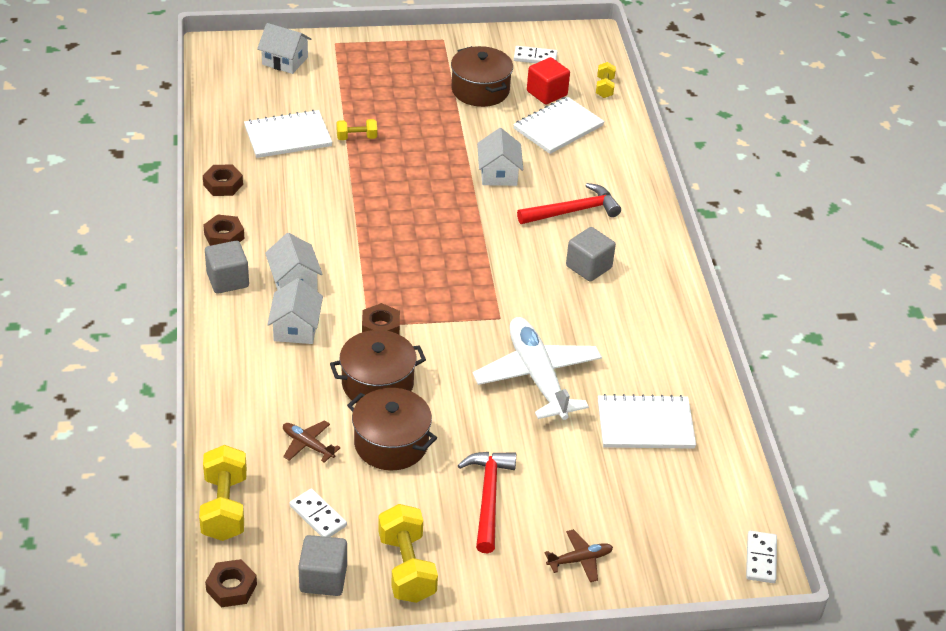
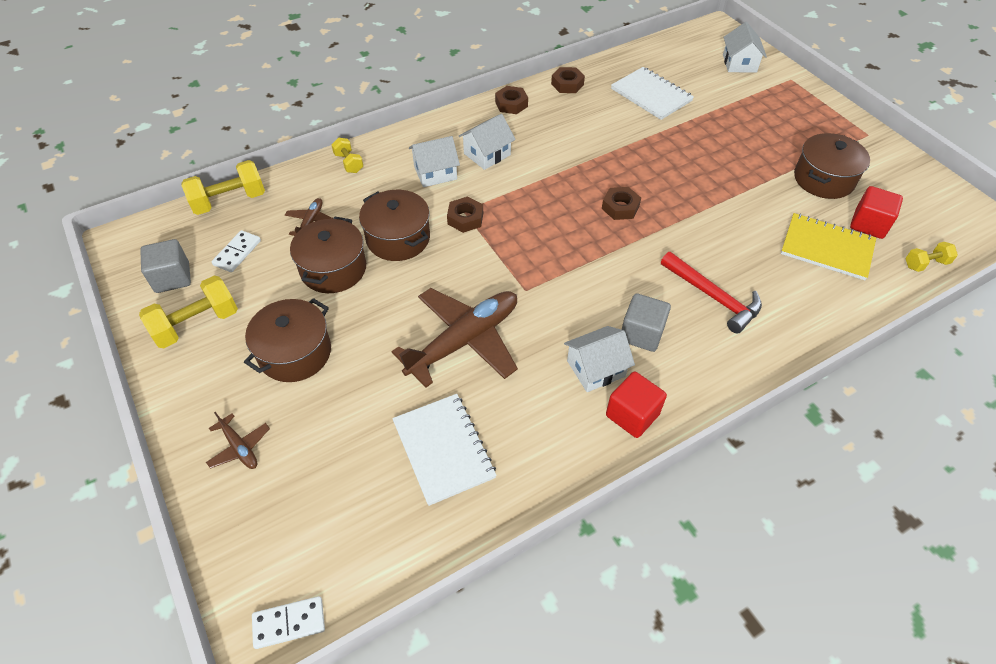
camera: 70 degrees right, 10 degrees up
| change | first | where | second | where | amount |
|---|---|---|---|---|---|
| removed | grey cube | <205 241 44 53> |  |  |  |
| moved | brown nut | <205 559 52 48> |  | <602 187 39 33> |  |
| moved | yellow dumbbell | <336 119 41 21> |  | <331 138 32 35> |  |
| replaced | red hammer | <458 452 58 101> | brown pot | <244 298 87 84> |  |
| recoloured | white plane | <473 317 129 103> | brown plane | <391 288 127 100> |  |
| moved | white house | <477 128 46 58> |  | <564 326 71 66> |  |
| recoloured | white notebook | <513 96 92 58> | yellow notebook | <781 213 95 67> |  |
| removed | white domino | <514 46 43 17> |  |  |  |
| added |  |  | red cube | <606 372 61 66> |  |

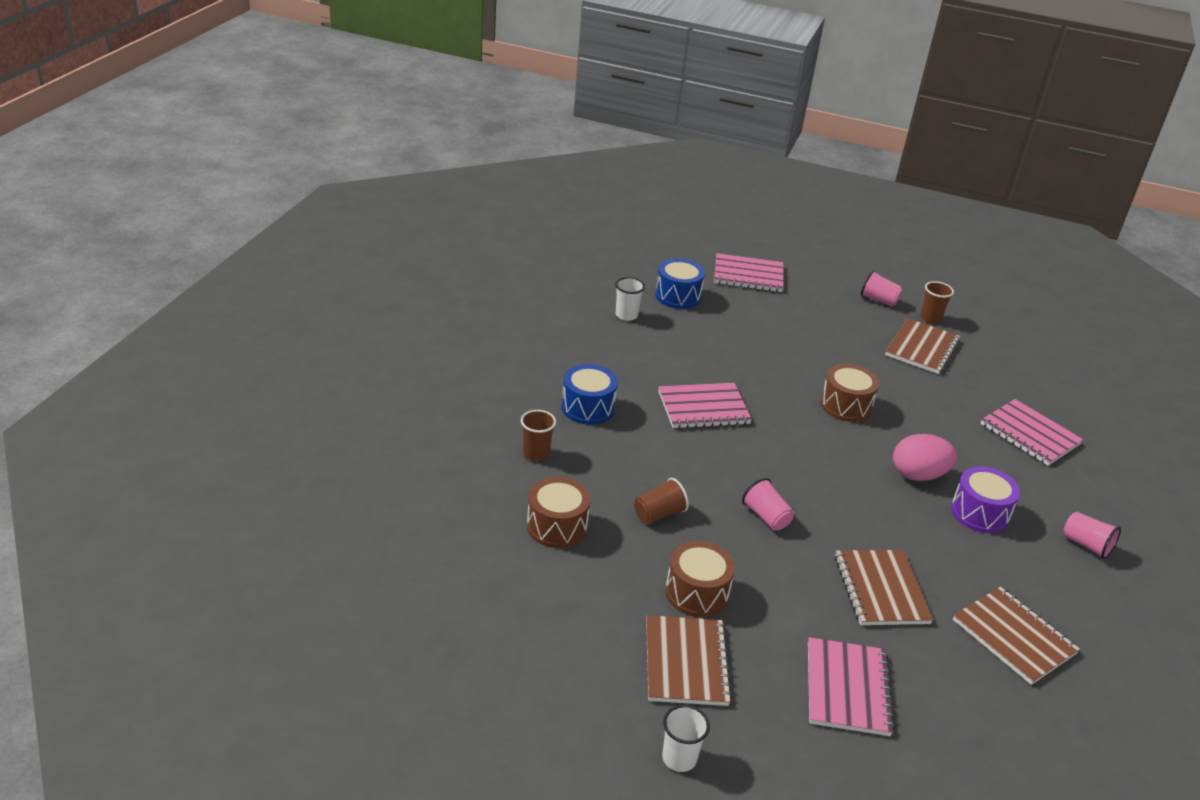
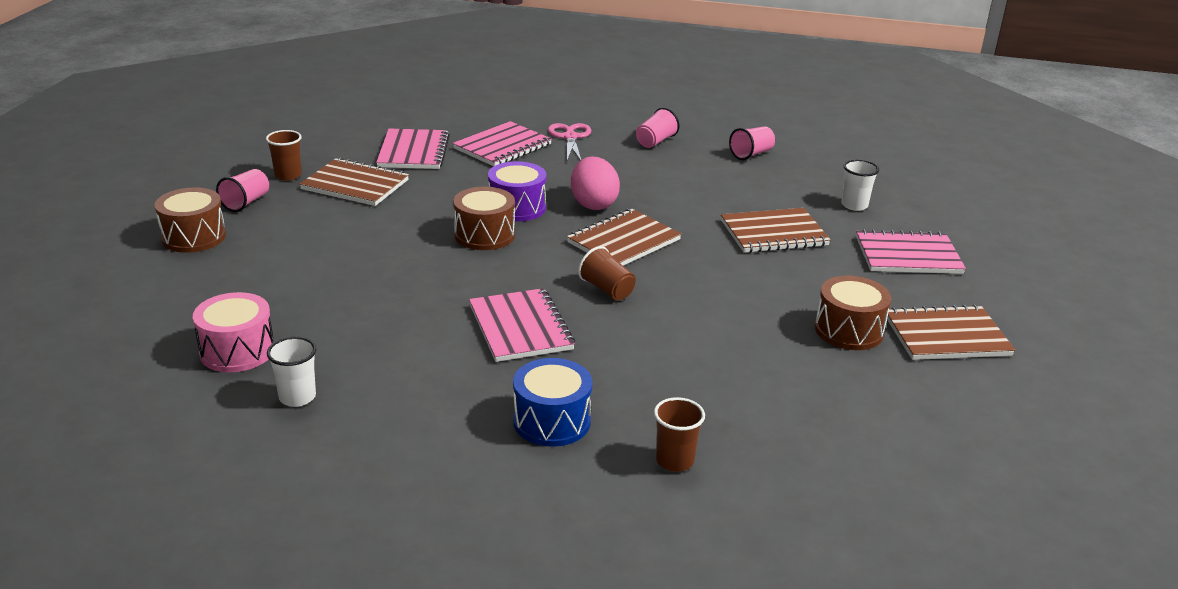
camera: 95 degrees left, 5 degrees down
| change | first | where | second | where | amount |
|---|---|---|---|---|---|
| moved | brown drum | <527 477 64 71> |  | <155 187 71 66> |  |
| moved | brown cup | <634 478 55 46> |  | <578 246 58 54> |  |
| recoloured | blue drum | <655 258 50 51> | pink drum | <193 292 81 80> |  |
| moved | white cup | <662 705 48 67> |  | <841 160 38 51> |  |
| moved | pink notebook | <714 253 69 39> |  | <376 128 74 41> |  |
| moved | pink cup | <742 478 52 53> |  | <729 126 46 34> |  |
| moved | purple drum | <951 466 69 67> |  | <488 161 59 61> |  |
| moved | brown notebook | <953 587 127 98> |  | <567 209 115 57> |  |
| added |  |  | pink scissors | <548 123 44 38> |  |

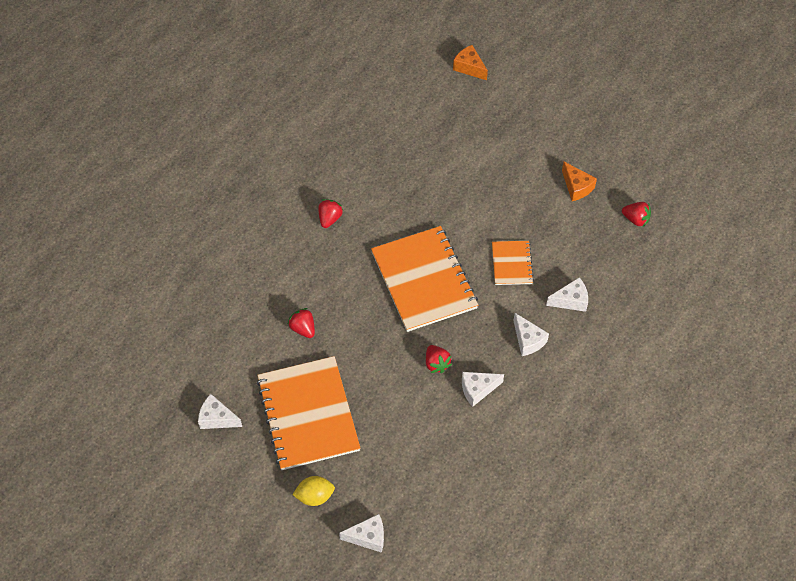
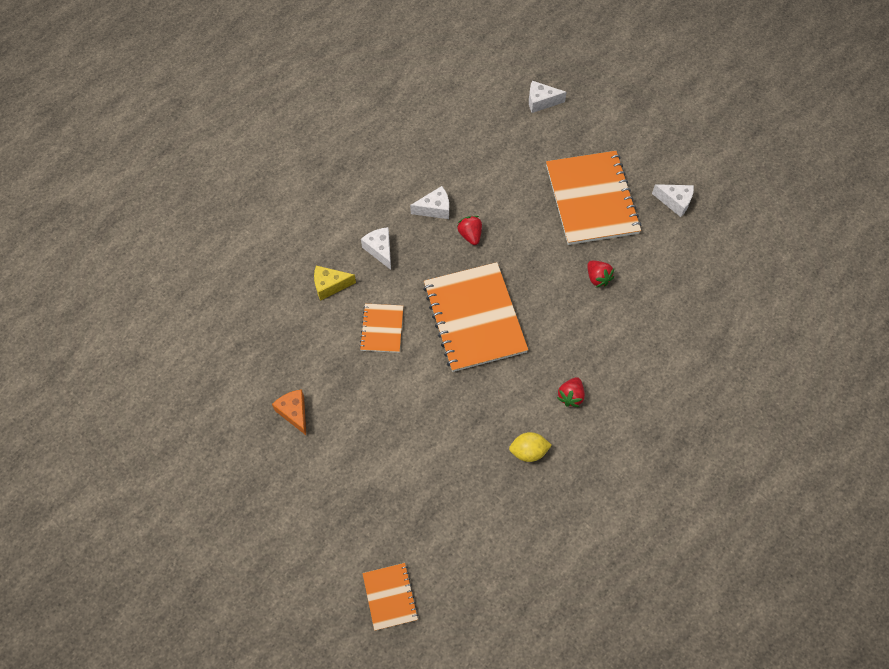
camera: 175 degrees left, 5 degrees up
| change | first | where | second | where | amount |
|---|---|---|---|---|---|
| moved | yellow lemon | <292 476 43 30> |  | <509 432 43 30> |  |
| replaced | orange cheese | <453 45 35 35> | orange notebook | <362 563 56 68> |  |
| recoloured | white cheese | <546 277 42 35> | yellow cheese | <314 266 42 35> |  |
| removed | red strawberry | <622 202 29 25> |  |  |  |

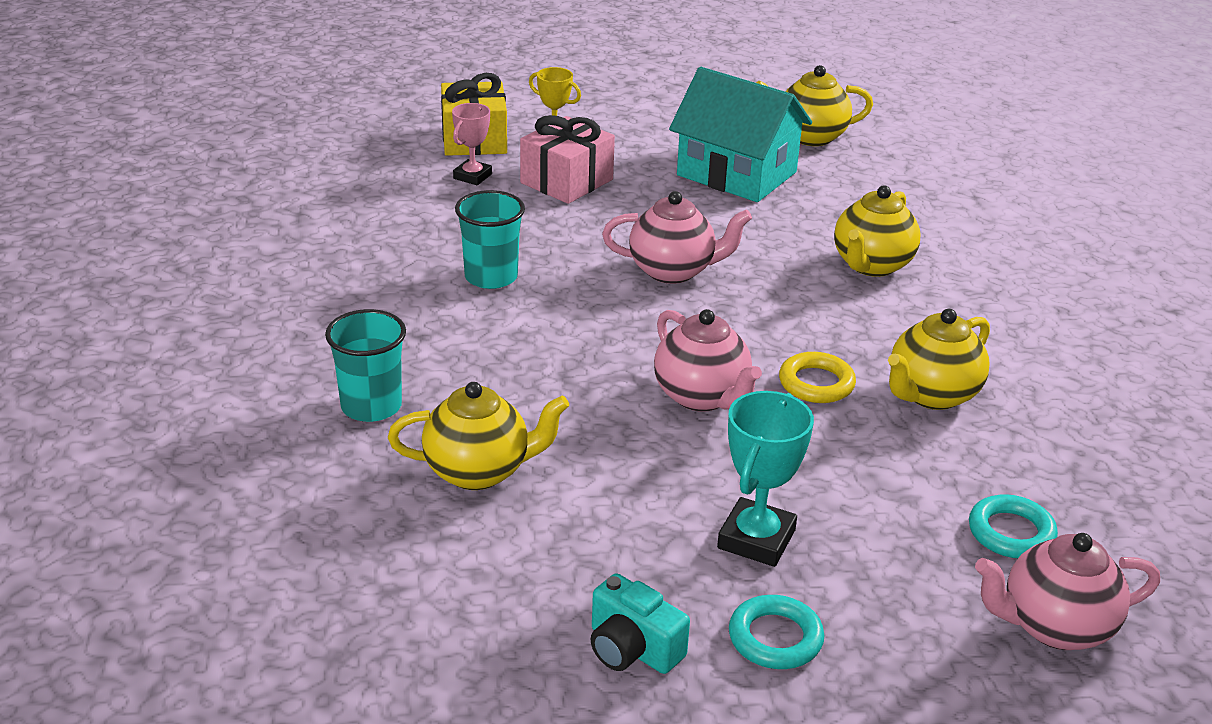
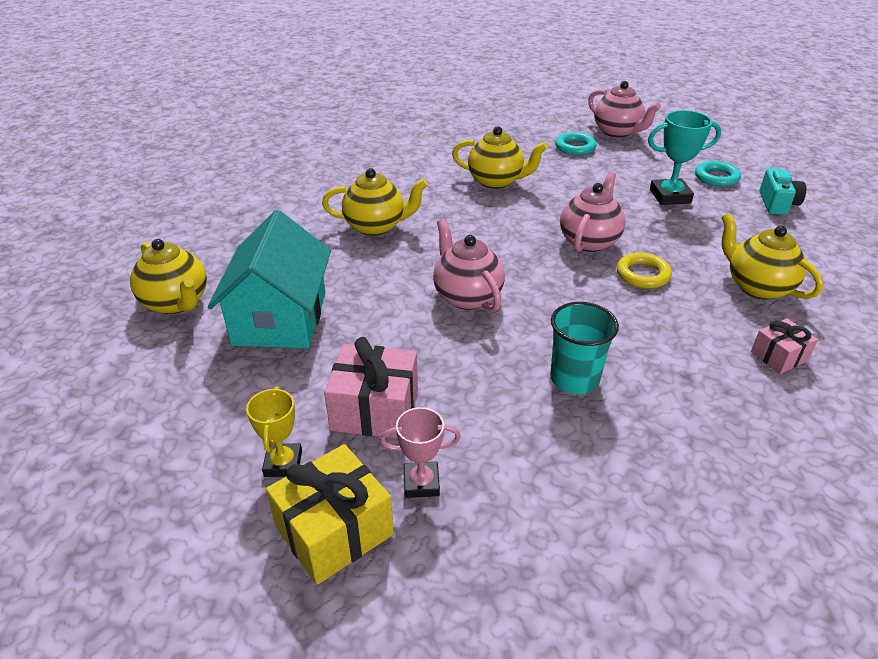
camera: 120 degrees left, 5 degrees up
| change | first | where | second | where | amount |
|---|---|---|---|---|---|
| replaced | turquoise cup | <325 309 81 113> | pink gift | <751 318 67 56> |  |
| moved | yellow ring | <779 352 77 51> |  | <617 252 55 37> |  |

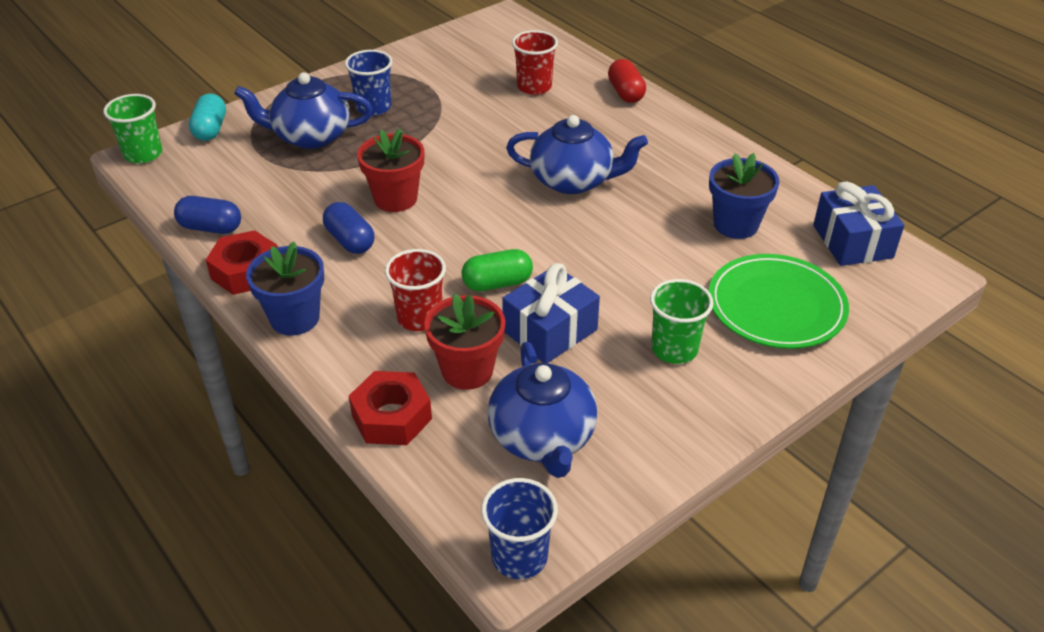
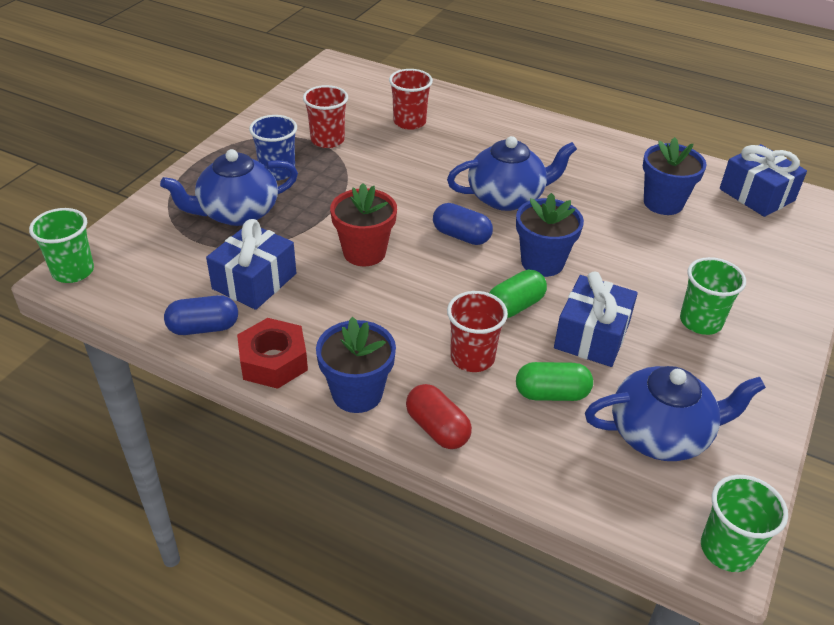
camera: 25 degrees left, 0 degrees up
| change | first | where | second | where | amount |
|---|---|---|---|---|---|
| removed | turquoise capsule | <189 94 37 47> |  |  |  |
| moved | blue capsule | <323 202 51 52> |  | <433 203 60 42> |  |
| removed | red nut | <349 371 83 74> |  |  |  |
| replaced | red flower pot | <424 294 81 96> | green capsule | <516 362 77 39> |  |
| recoloured | blue cup | <481 478 77 101> | green cup | <701 475 87 97> |  |
| turned | blue teapot | <488 342 110 136> |  | <585 366 181 95> | 60 degrees counterclockwise |
| moved | red capsule | <608 59 38 44> |  | <406 384 66 65> |  |
| removed | green plate | <709 254 140 95> |  |  |  |
| added |  |  | blue gift | <206 219 90 91> |  |
| added |  |  | red cup | <303 85 45 63> |  |
| added |  |  | blue flower pot | <516 193 68 84> |  |

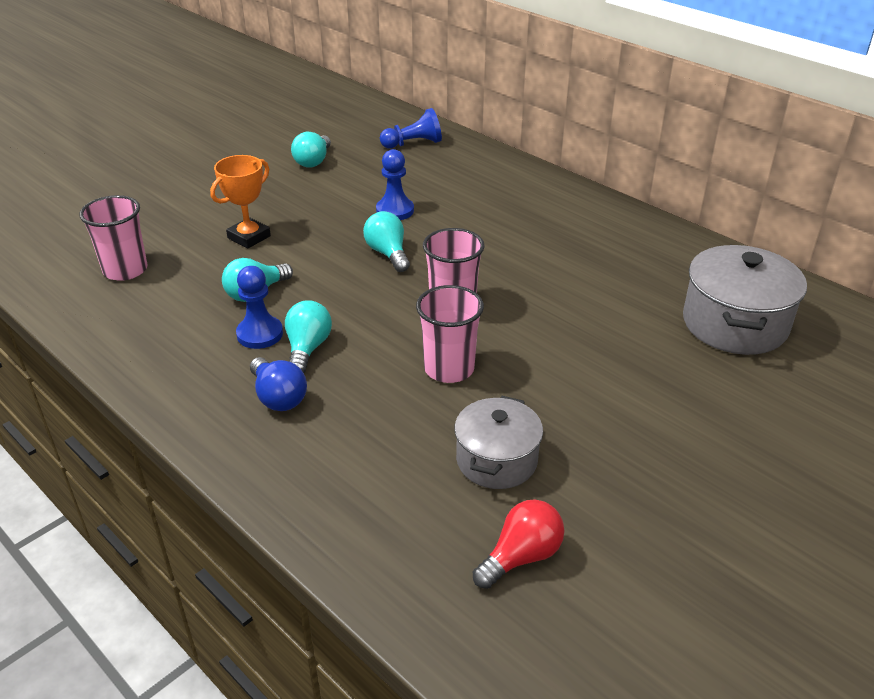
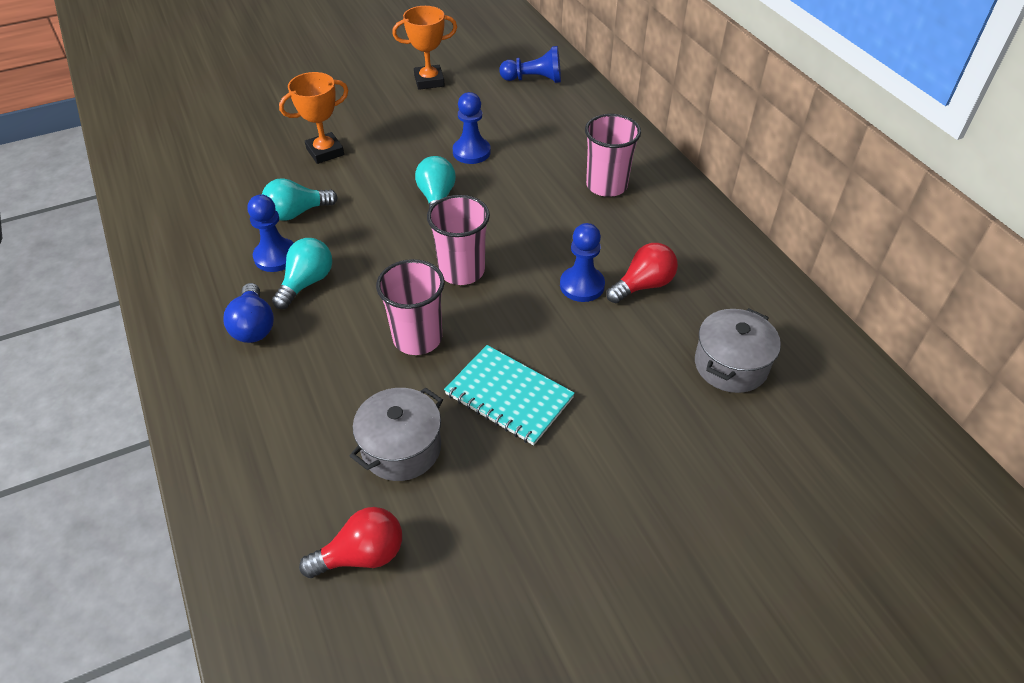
camera: 20 degrees right, 10 degrees up
| change | first | where | second | where | amount |
|---|---|---|---|---|---|
| moved | pink cup | <79 195 69 86> |  | <585 114 56 83> |  |
| replaced | turquoise light bulb | <291 132 40 36> | orange trophy | <392 6 65 84> |  |
| resized | grey pot | <683 245 124 110> |  | <695 308 86 85> | x0.66 |
| added |  |  | turquoise notebook | <444 345 131 100> |  |
| added |  |  | blue pawn | <560 223 45 79> |  |
| added |  |  | red light bulb | <607 243 71 60> |  |

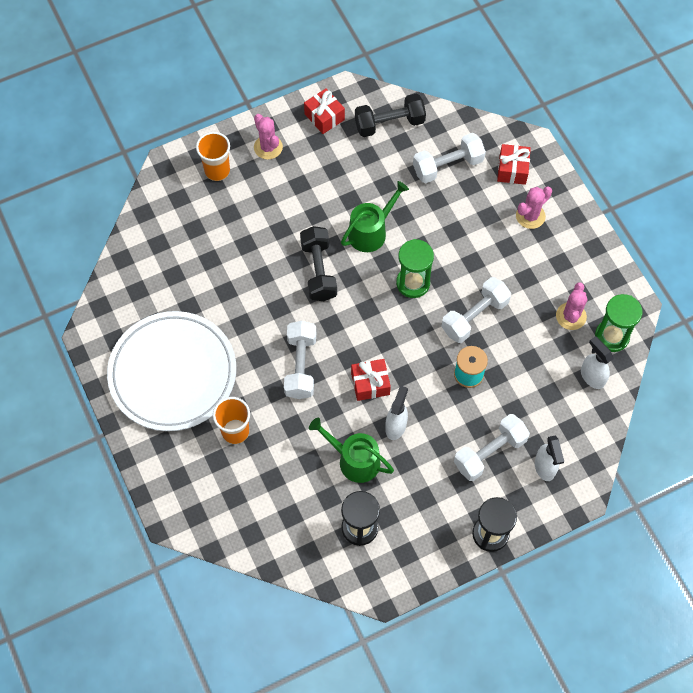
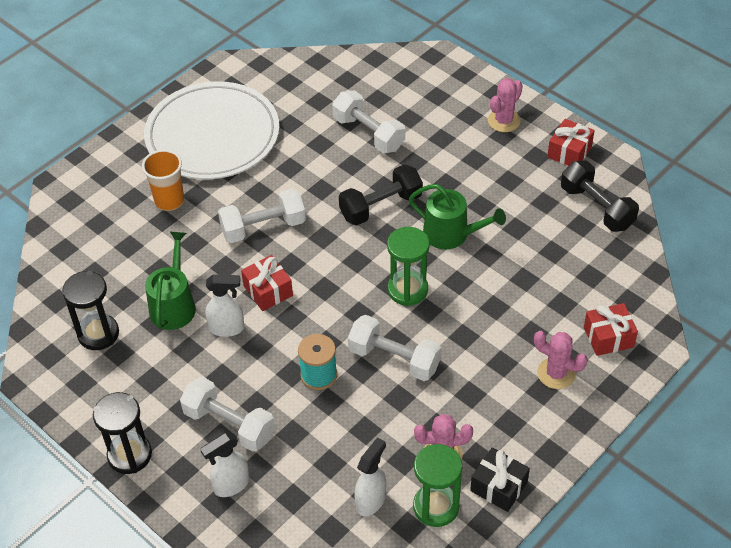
camera: 70 degrees right, 15 degrees down
| change | first | where | second | where | amount |
|---|---|---|---|---|---|
| removed | orange cup | <196 132 34 49> |  |  |  |
| moved | white dumbbell | <413 133 73 50> |  | <332 90 73 63> |  |
| added |  |  | black gift | <470 448 60 64> |  |

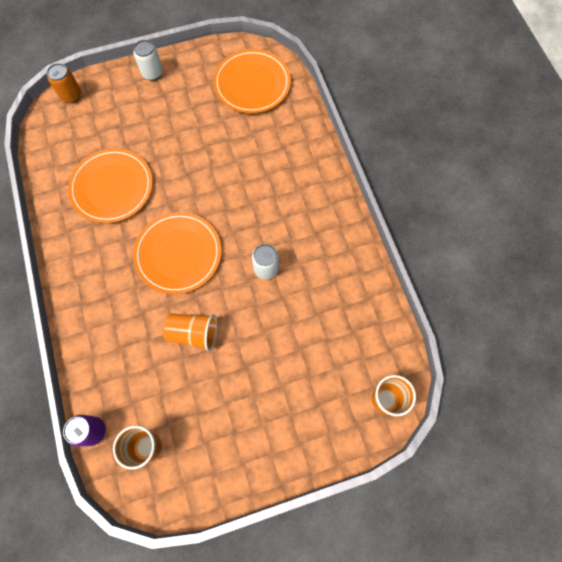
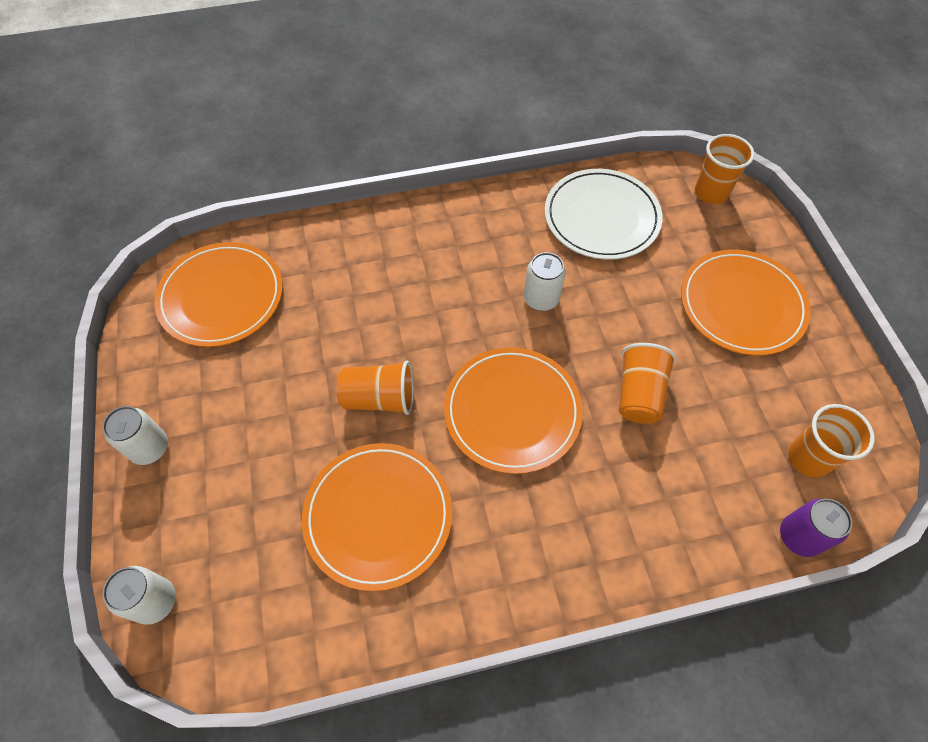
camera: 85 degrees left, 10 degrees down
| change | first | where | second | where | amount |
|---|---|---|---|---|---|
| recoloured | orange can | <47 63 34 40> | white can | <103 566 73 59> |  |
| added |  |  | orange cup | <337 361 77 54> |  |
| added |  |  | white plate | <544 169 118 91> |  |
| added |  |  | orange plate | <681 249 130 107> |  |

